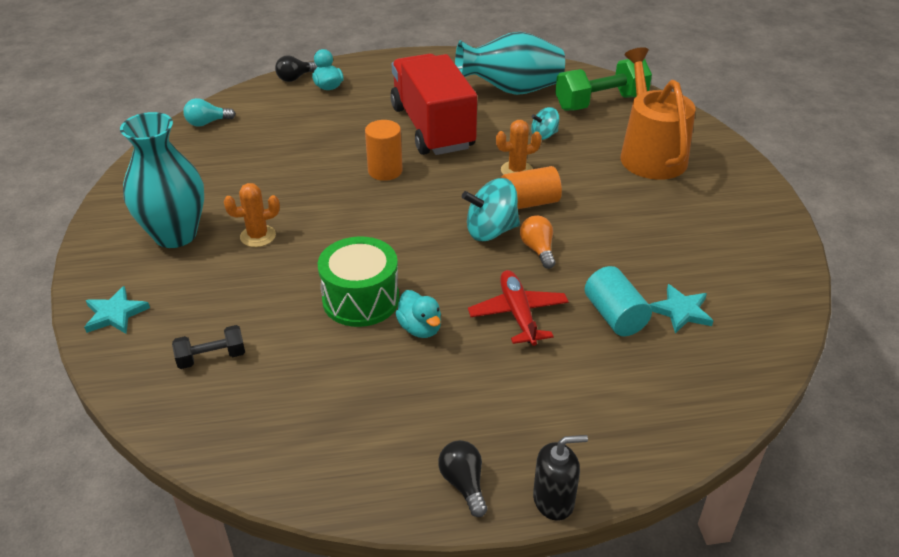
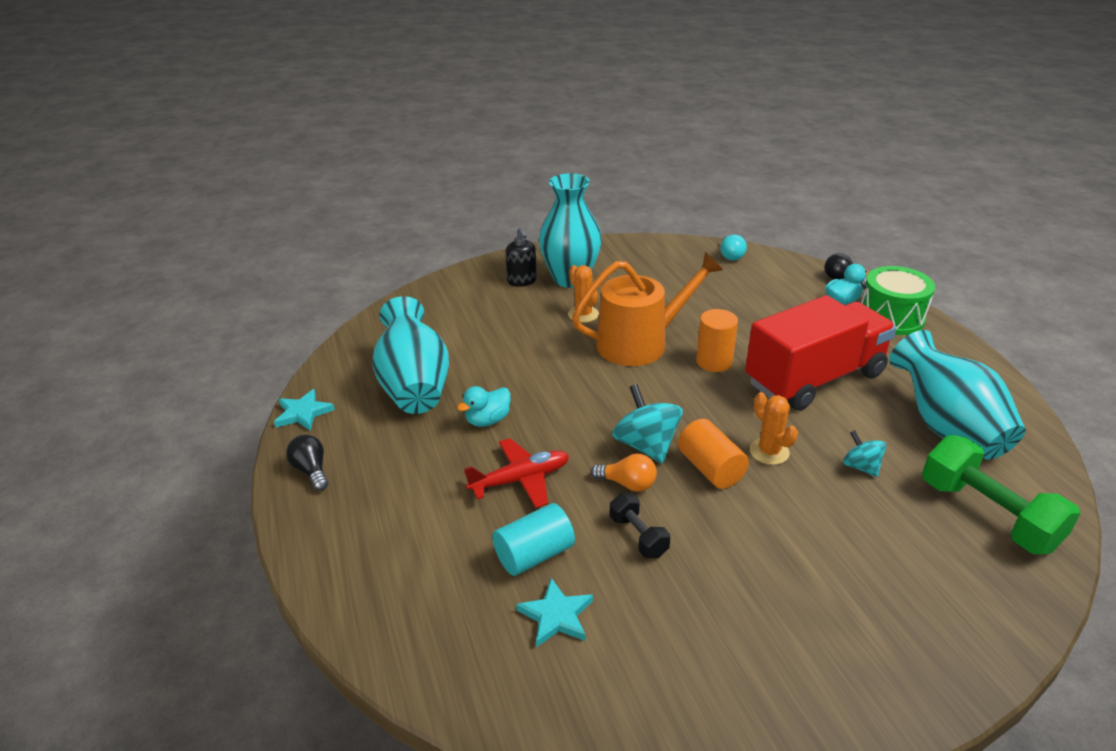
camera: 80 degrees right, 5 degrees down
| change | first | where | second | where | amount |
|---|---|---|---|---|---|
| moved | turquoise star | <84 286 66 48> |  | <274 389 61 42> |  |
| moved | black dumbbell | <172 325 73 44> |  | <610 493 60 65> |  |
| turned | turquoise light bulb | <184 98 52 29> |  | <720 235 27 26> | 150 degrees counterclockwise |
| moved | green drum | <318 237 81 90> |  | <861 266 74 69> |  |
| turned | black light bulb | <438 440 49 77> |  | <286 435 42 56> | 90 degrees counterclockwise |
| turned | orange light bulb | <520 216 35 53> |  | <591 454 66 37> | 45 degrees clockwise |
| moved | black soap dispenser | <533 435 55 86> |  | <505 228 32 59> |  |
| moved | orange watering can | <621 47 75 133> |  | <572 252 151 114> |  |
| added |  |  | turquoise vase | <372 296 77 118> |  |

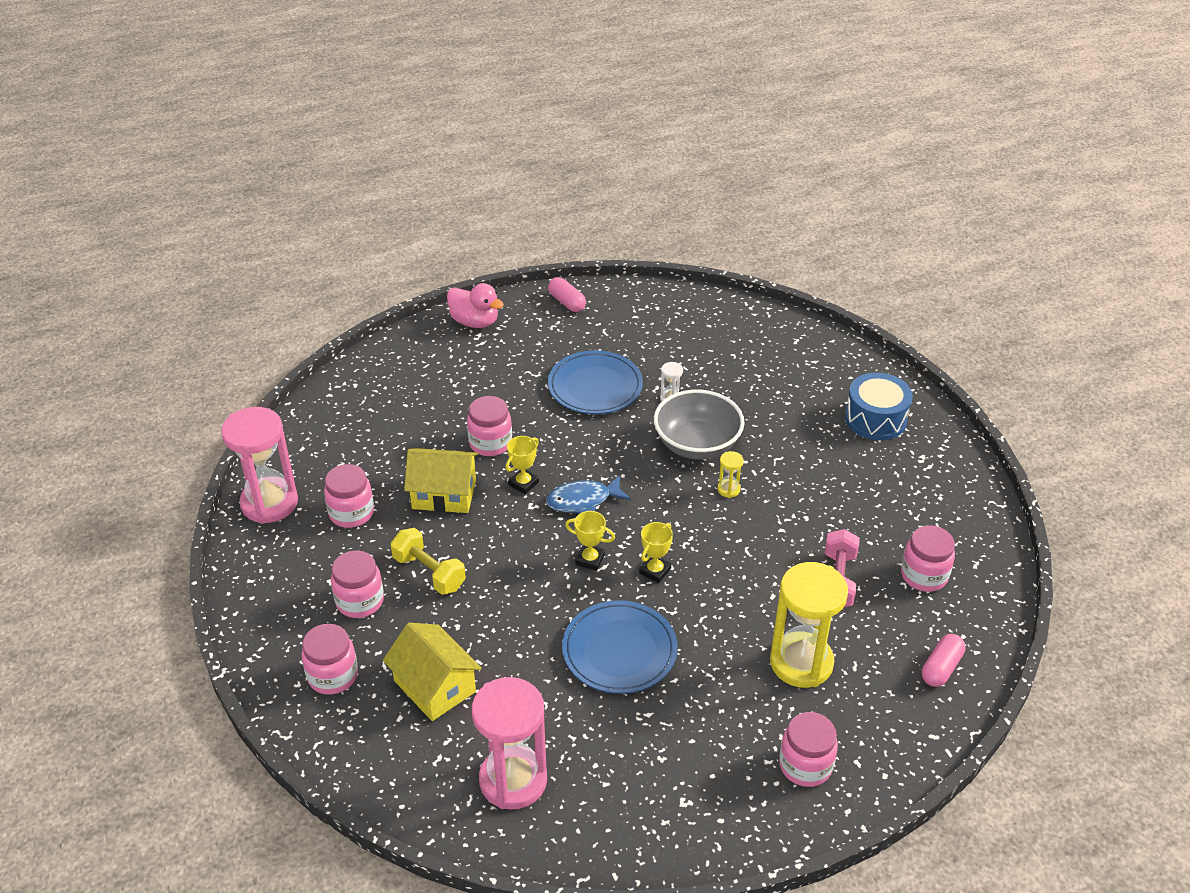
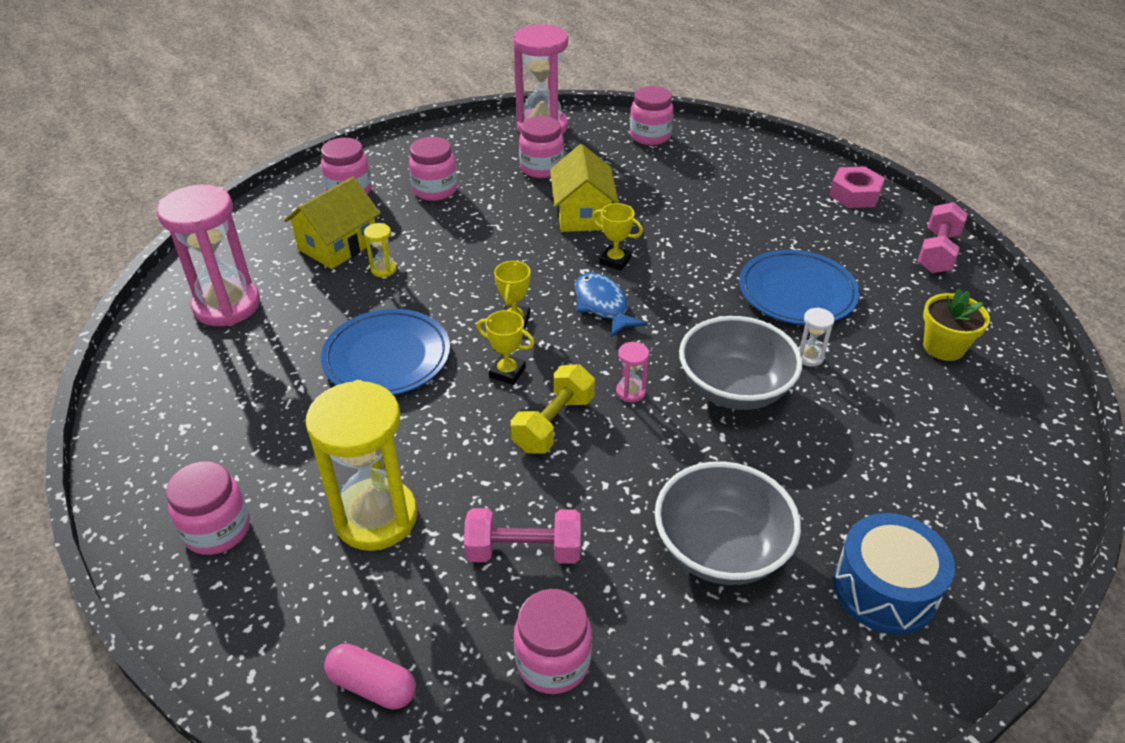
camera: 80 degrees right, 0 degrees up
| change | first | where | second | where | amount |
|---|---|---|---|---|---|
| moved | yellow dumbbell | <390 528 76 67> |  | <511 364 84 90> |  |
| replaced | pink duck | <447 283 57 45> | pink nut | <829 166 56 42> |  |
| moved | pink jar | <467 396 45 60> |  | <630 86 44 59> |  |
| replaced | pink capsule | <548 277 38 35> | pink dumbbell | <918 202 50 71> |  |
| moved | yellow hourglass | <717 451 27 47> |  | <364 223 33 54> |  |
| added |  |  | pink hourglass | <616 342 33 60> |  |
| added |  |  | grey bowl | <655 461 146 124> |  |
| added |  |  | yellow flower pot | <923 288 67 73> |  |

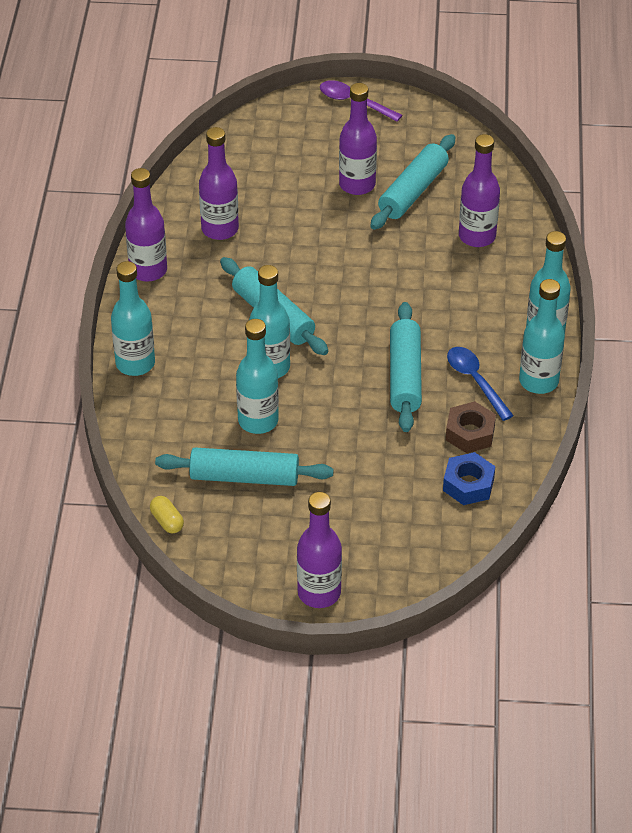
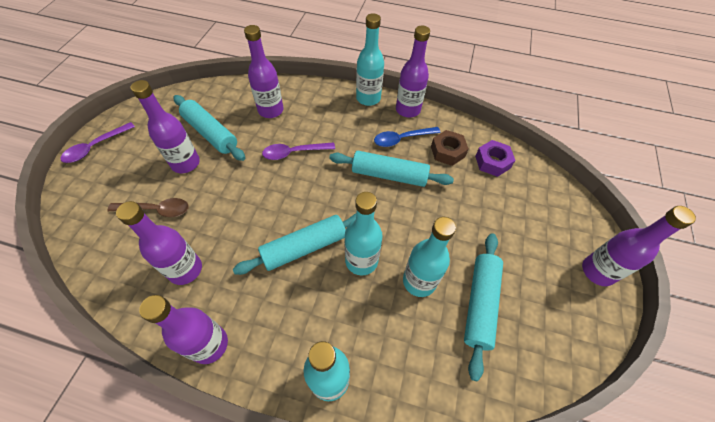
camera: 80 degrees left, 10 degrees up
| change | first | where | second | where | amount |
|---|---|---|---|---|---|
| removed | yellow capsule | <150 496 34 37> |  |  |  |
| recoloured | blue nut | <443 452 52 53> | purple nut | <475 140 41 37> |  |
| recoloured | turquoise bottle | <519 279 46 115> | purple bottle | <396 26 34 92> |  |
| added |  |  | brown spoon | <107 198 82 19> |  |
| added |  |  | purple spoon | <262 142 73 18> |  |

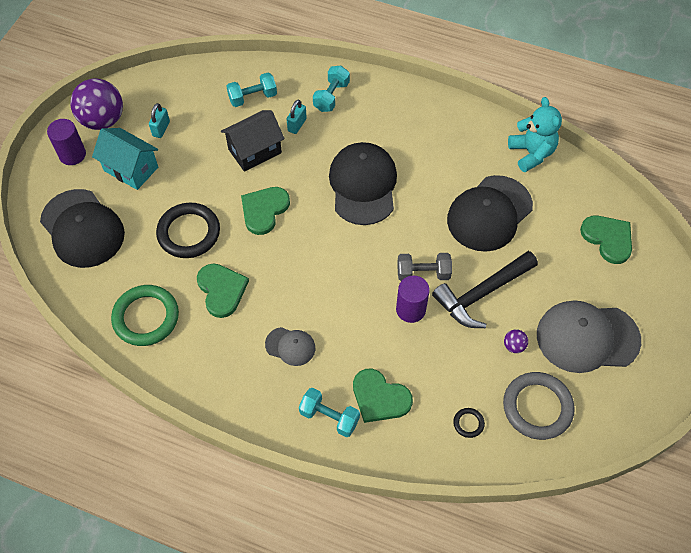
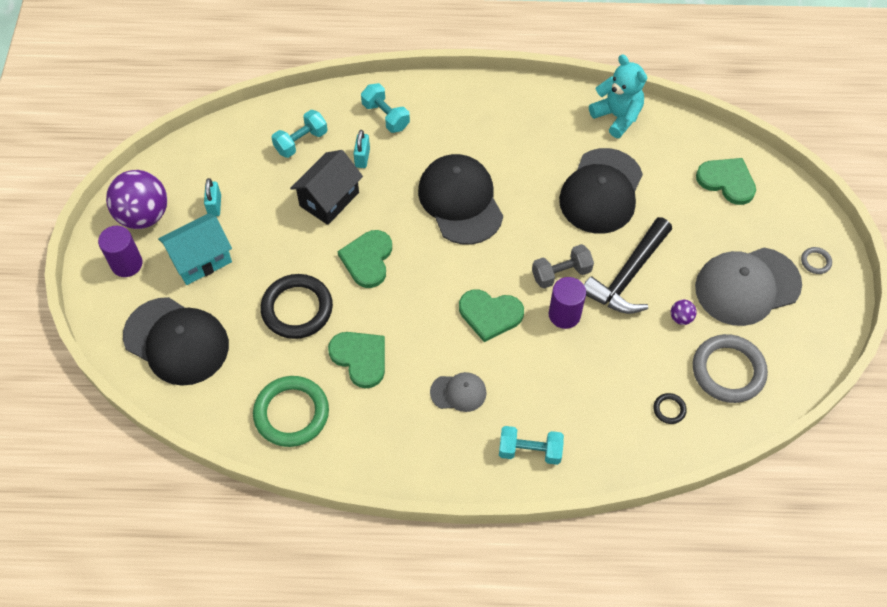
camera: 20 degrees left, 0 degrees up
| change | first | where | second | where | amount |
|---|---|---|---|---|---|
| turned | turquoise house | <92 128 66 62> |  | <158 213 74 72> | 45 degrees counterclockwise |
| turned | turquoise dumbbell | <313 66 37 46> |  | <361 83 49 50> | 45 degrees counterclockwise |
| moved | green heart | <353 368 60 55> |  | <459 290 65 52> |  |
| added |  |  | grey ring | <801 247 31 27> |  |

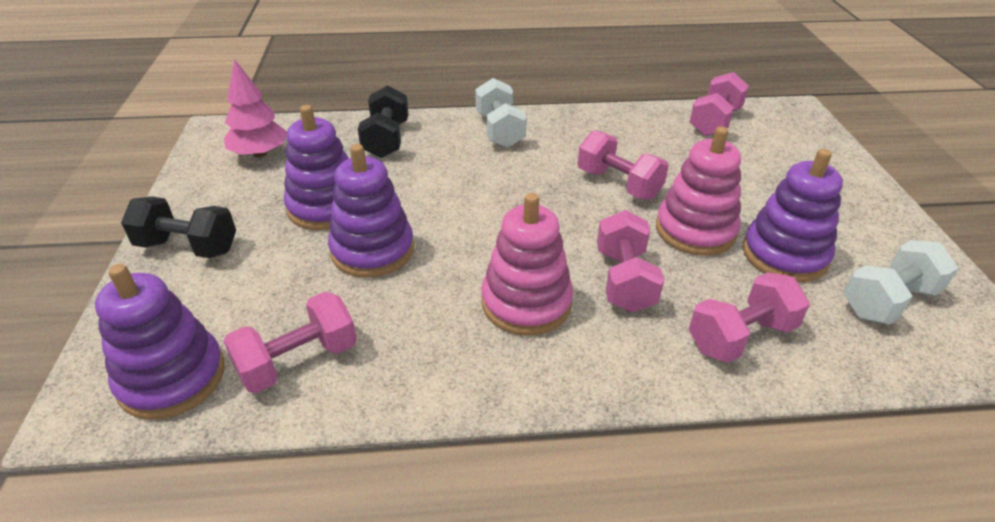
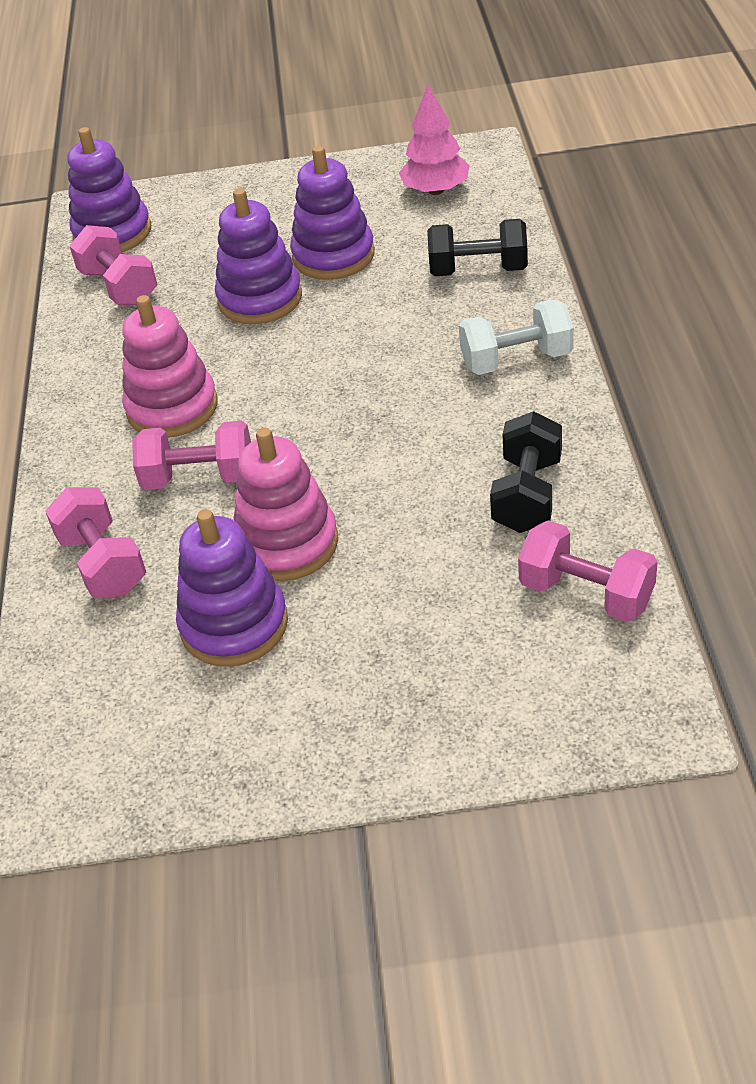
camera: 95 degrees right, 5 degrees up
| change | first | where | second | where | amount |
|---|---|---|---|---|---|
| moved | black dumbbell | <121 196 115 62> |  | <490 411 72 122> |  |
| removed | pink dumbbell | <578 130 91 70> |  |  |  |
| removed | white dumbbell | <844 240 114 84> |  |  |  |

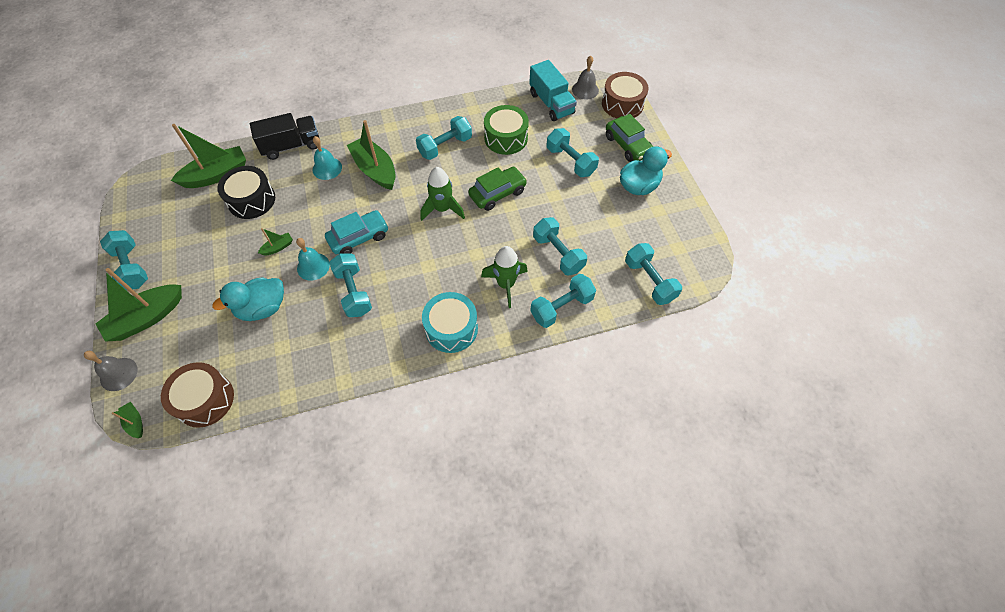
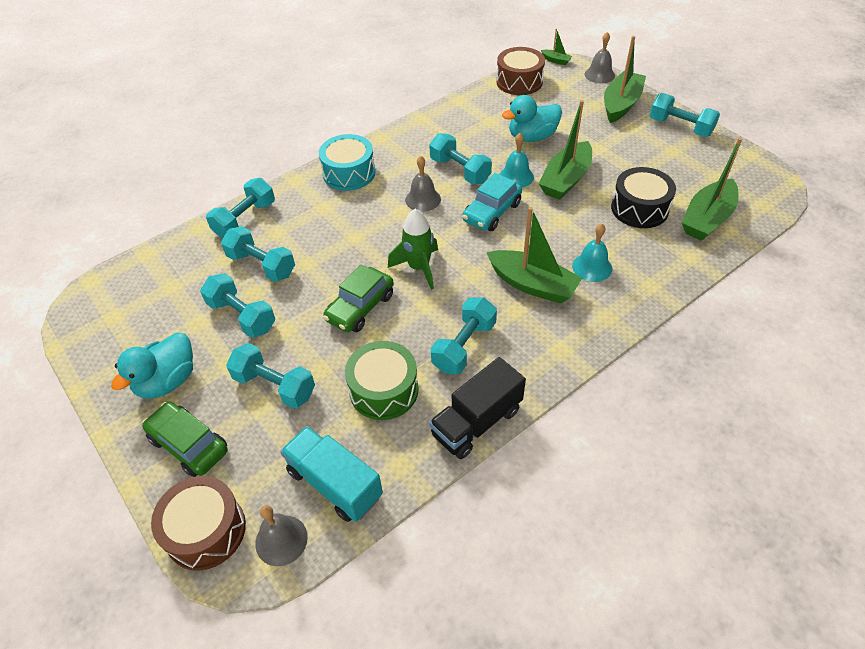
camera: 160 degrees right, 10 degrees down
| change | first | where | second | where | amount |
|---|---|---|---|---|---|
| turned | turquoise duck | <212 277 72 44> |  | <502 95 60 47> | 150 degrees counterclockwise |
| moved | black truck | <250 113 69 47> |  | <429 357 97 102> |  |
| resized | green boat | <258 228 35 27> |  | <539 100 53 100> | x2.18 |
| removed | green rocket | <481 246 47 62> |  |  |  |
| moved | turquoise dumbbell | <625 243 57 62> |  | <200 273 75 65> |  |
| added |  |  | grey bell | <405 156 36 56> |  |

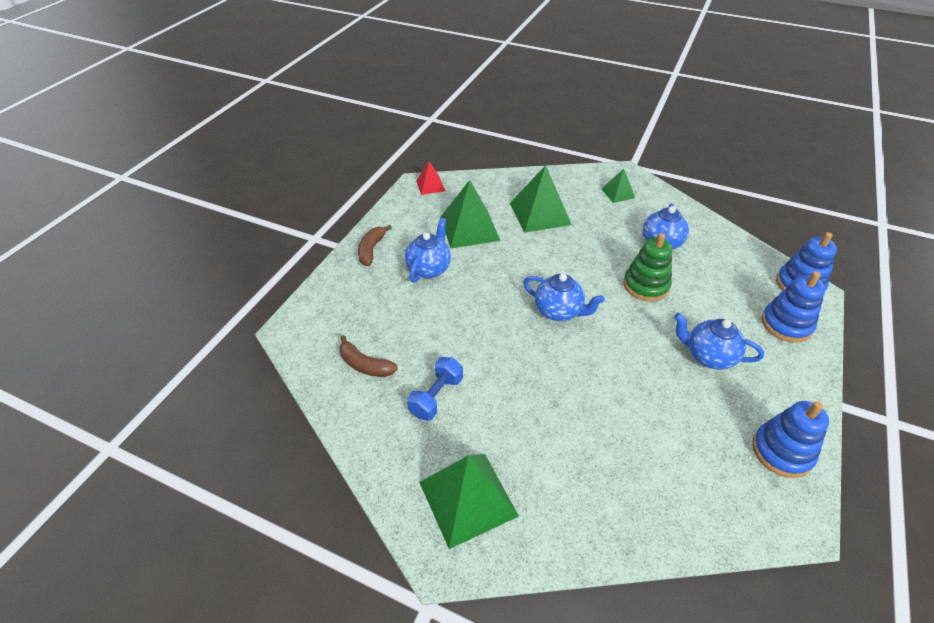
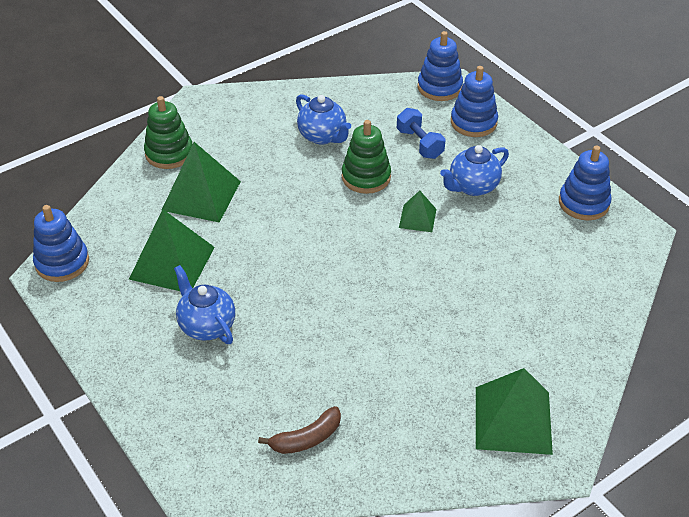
camera: 60 degrees left, 0 degrees up
| change | first | where | second | where | amount |
|---|---|---|---|---|---|
| removed | brown banana | <358 225 34 41> |  |  |  |
| moved | blue dumbbell | <407 357 56 63> |  | <397 108 49 51> |  |
| replaced | red pyramid | <416 161 29 34> | blue stacking toy | <33 205 56 77> |  |
| removed | blue teapot | <523 273 82 48> |  |  |  |
| moved | green pyramid | <602 169 33 34> |  | <399 191 37 41> |  |
| added |  |  | green stacking toy | <144 96 49 73> |  |

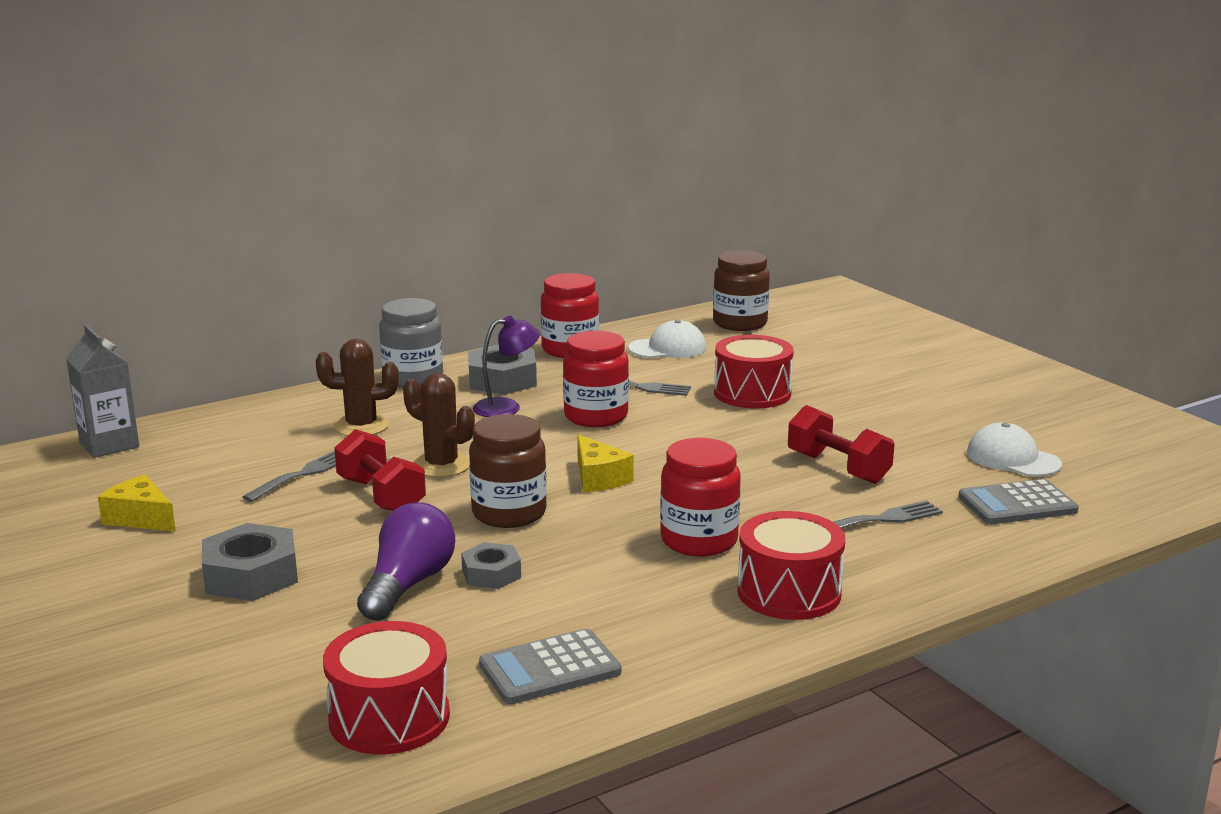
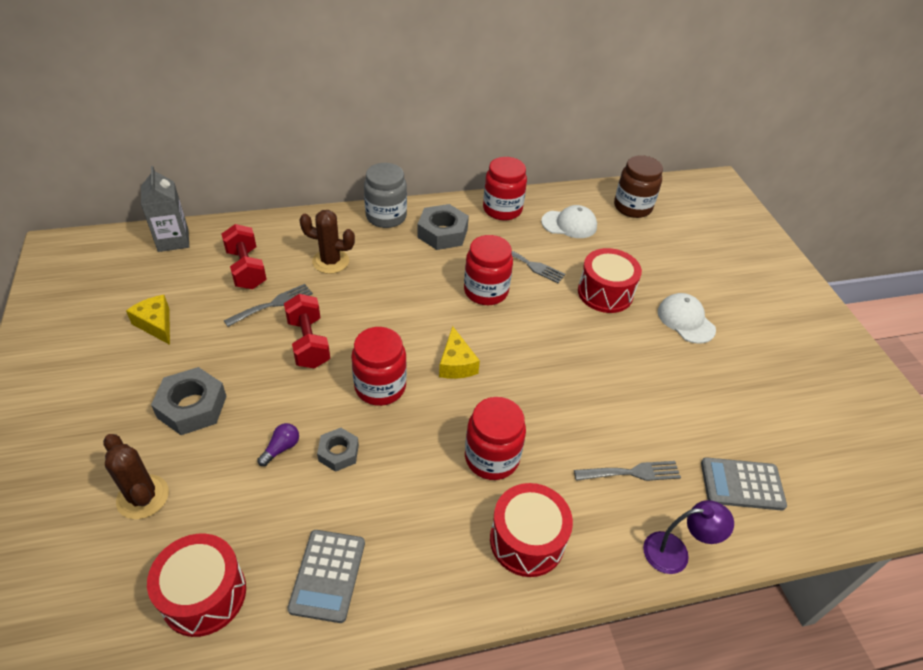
camera: 15 degrees right, 25 degrees up
| change | first | where | second | where | amount |
|---|---|---|---|---|---|
| resized | purple light bulb | <357 502 98 119> |  | <257 423 42 43> | x0.49 |
| moved | brown cactus | <403 373 72 104> |  | <103 434 66 85> |  |
| recoloured | brown jar | <469 414 78 114> | red jar | <351 327 56 79> |  |
| moved | purple lamp | <473 316 67 101> |  | <643 500 91 74> |  |
| turned | grey calculator | <479 629 142 75> |  | <287 530 78 93> | 75 degrees counterclockwise |
| moved | red dumbbell | <788 405 106 79> |  | <221 224 46 65> |  |
| moved | white cap | <967 422 95 55> |  | <658 293 58 51> |  |

